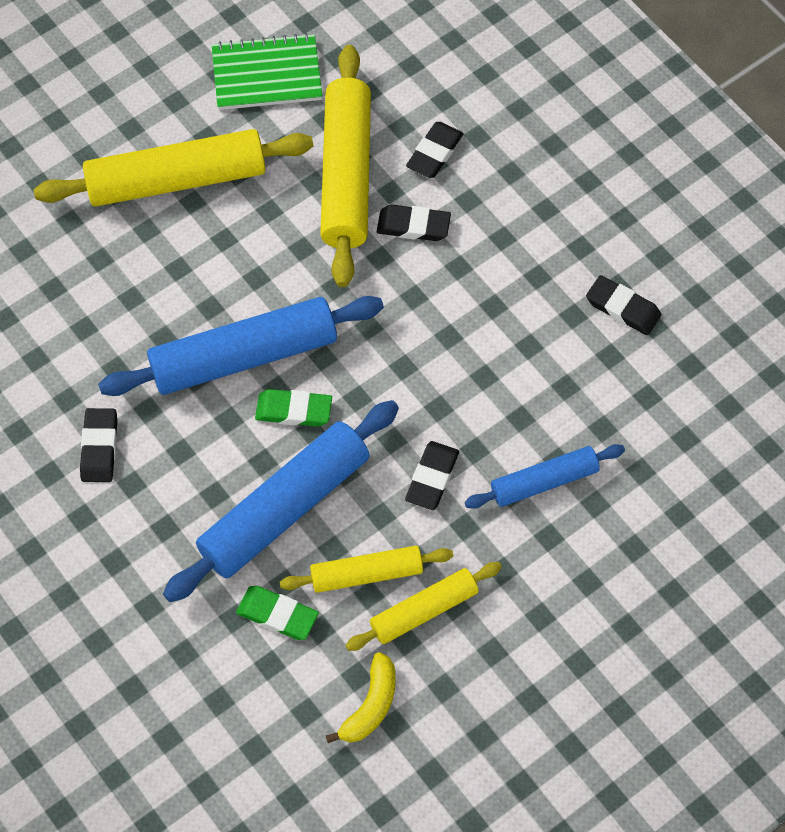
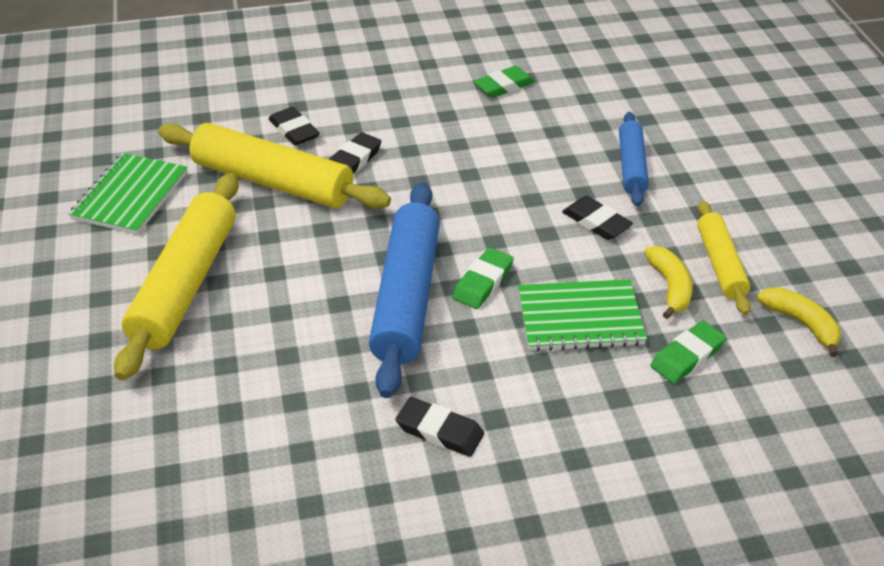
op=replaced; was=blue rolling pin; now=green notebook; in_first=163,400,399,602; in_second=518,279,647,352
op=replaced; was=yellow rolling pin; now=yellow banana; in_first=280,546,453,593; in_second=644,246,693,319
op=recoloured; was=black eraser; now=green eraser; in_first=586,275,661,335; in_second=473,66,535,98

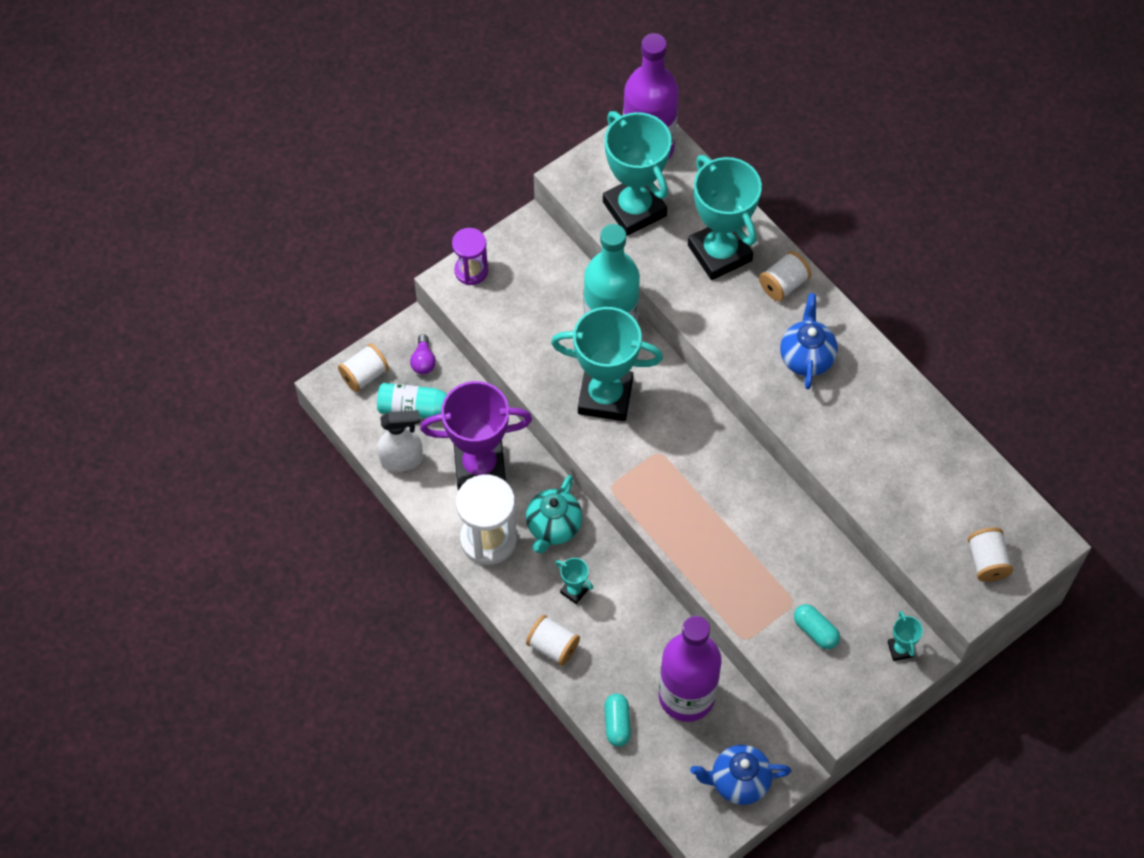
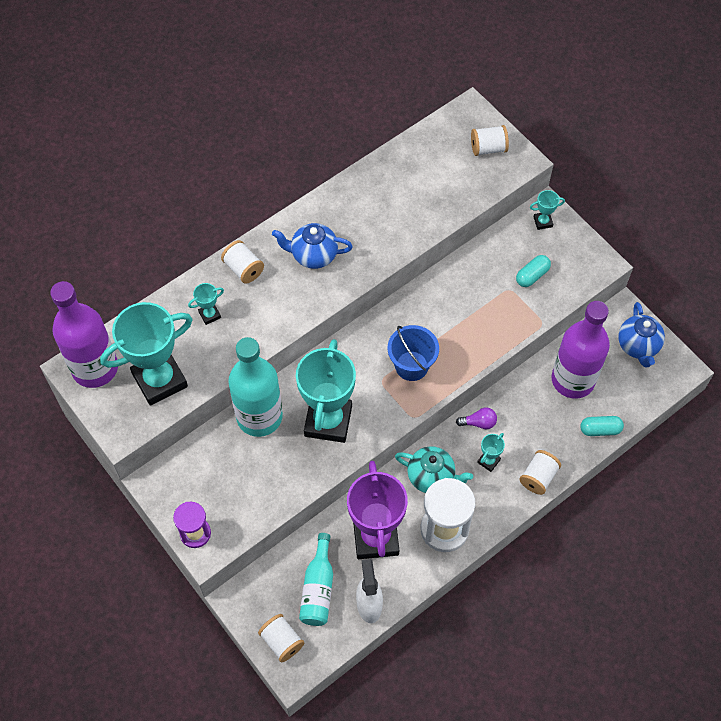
op=added; now=blue bucket; in_second=387,325,439,381
op=moved; was=purple light bulb; in_first=410,334,436,374; in_second=456,407,497,429
op=resized; was=turquoise trophy; in_first=688,155,762,280; in_second=188,283,224,325; ratio=0.42

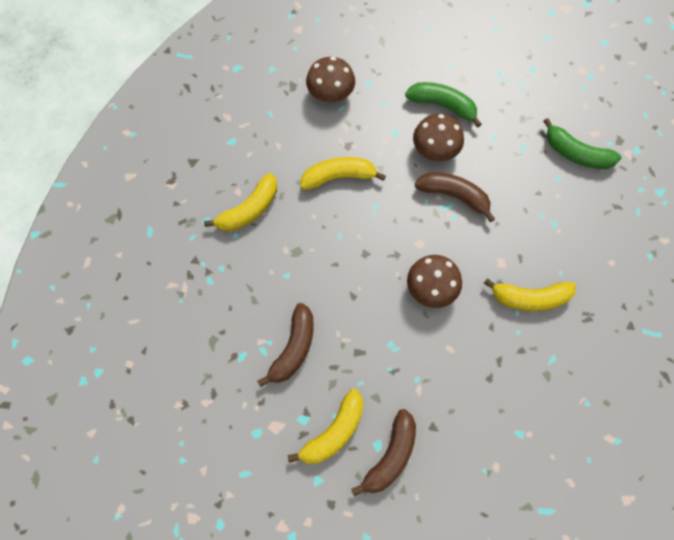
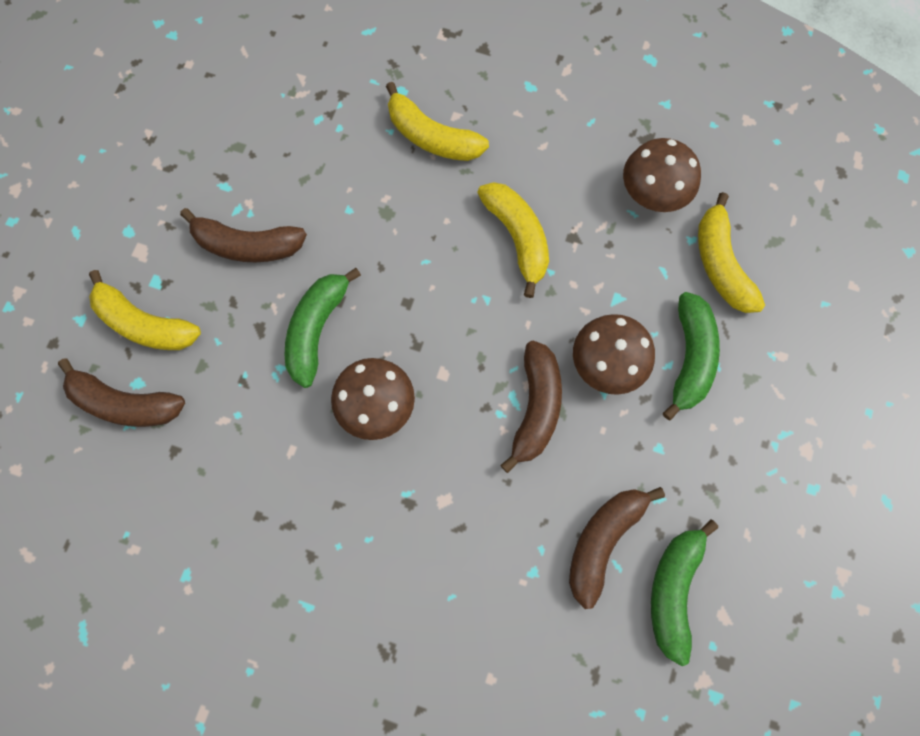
op=added; now=green banana; in_second=285,268,361,388
op=added; now=brown banana; in_second=569,487,665,609
op=moved; was=yellow banana; in_first=484,278,576,311; in_second=698,192,765,313

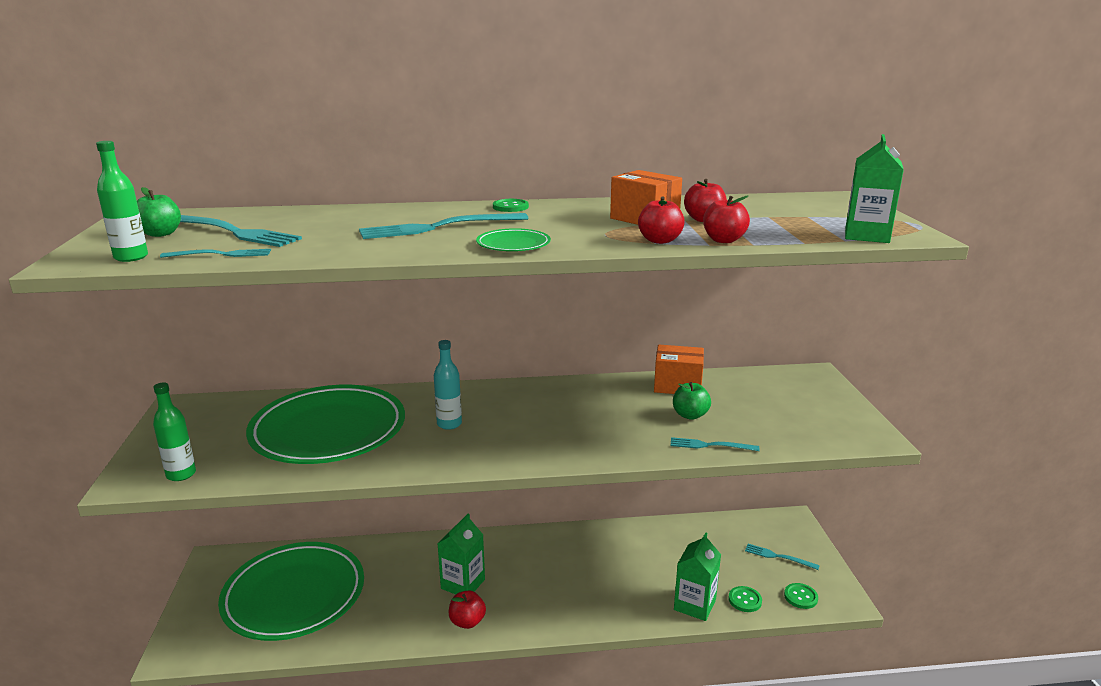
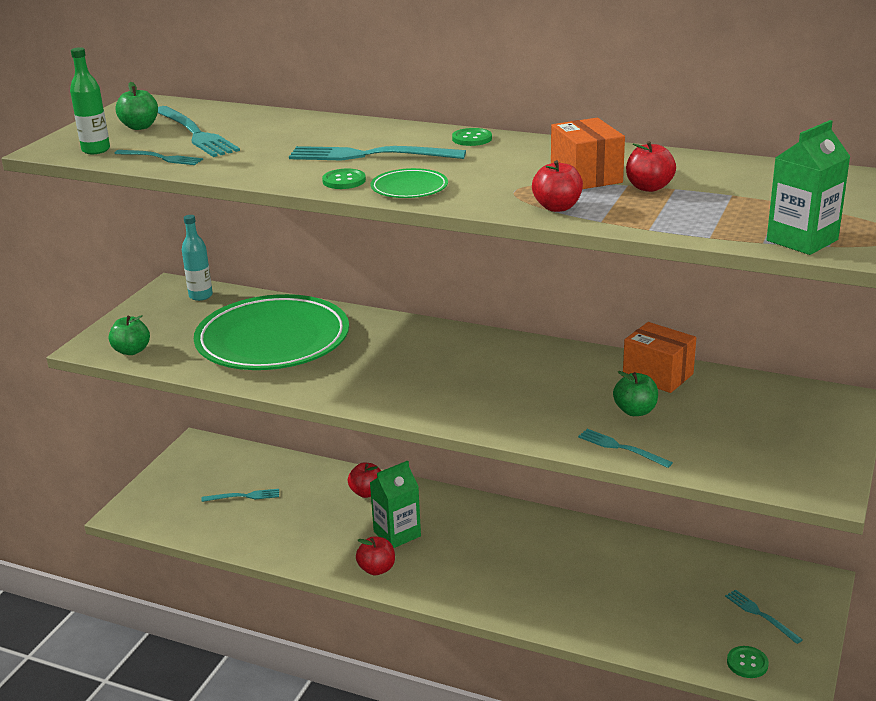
op=removed; was=green carton; in_first=674,532,721,621
op=moved; was=turquoise bottle; in_first=434,340,462,430; in_second=182,215,213,301
op=moved; was=red apple; in_first=703,196,750,243; in_second=348,463,381,498
op=moved; was=green button; in_first=728,586,762,612; in_second=322,168,366,189
op=replaced; was=green bottle; now=green apple; in_first=153,382,196,481; in_second=109,315,150,355
op=replaced; was=green plate; now=turquoise fork; in_first=218,542,364,641; in_second=201,489,279,502

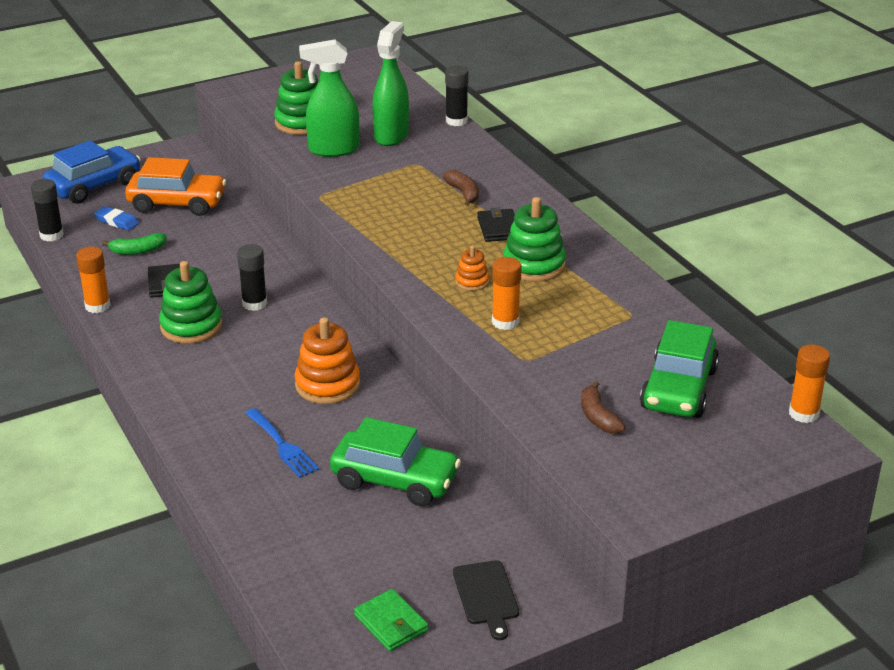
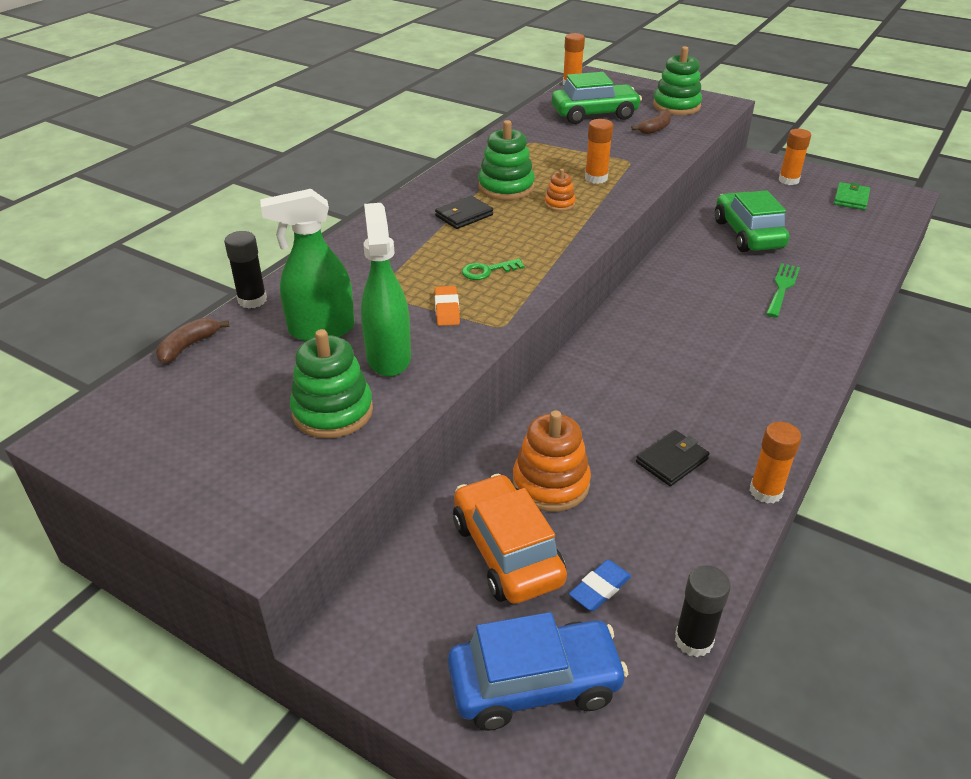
op=removed; was=green banana; in_first=102,233,167,255
op=removed; was=black glue stick; in_first=237,244,267,311
op=added; now=orange eraser; in_second=435,286,460,326
op=added; now=green key; in_second=462,259,525,280
op=moved; was=green stacking toy; in_first=159,261,222,344; in_second=653,46,702,115
op=moved; was=orange stacking toy; in_first=295,317,360,404; in_second=513,410,591,512
op=moved; was=brown banana; in_first=443,170,479,206; in_second=156,318,229,363
op=replaced; was=black cutting board; now=orange glue stick; in_first=453,560,519,640; in_second=779,129,811,185
op=recoloured; was=blue fork; now=green fork; in_first=245,408,319,478; in_second=766,263,800,318
op=turned; was=blue car; in_first=43,140,141,204; in_second=448,612,628,731; clockwise=150
op=turned; was=blue eraser; in_first=94,206,139,231; in_second=569,560,631,611; clockwise=45
op=turned; was=green spray bottle; in_first=299,39,359,157; in_second=361,203,411,377; clockwise=-150

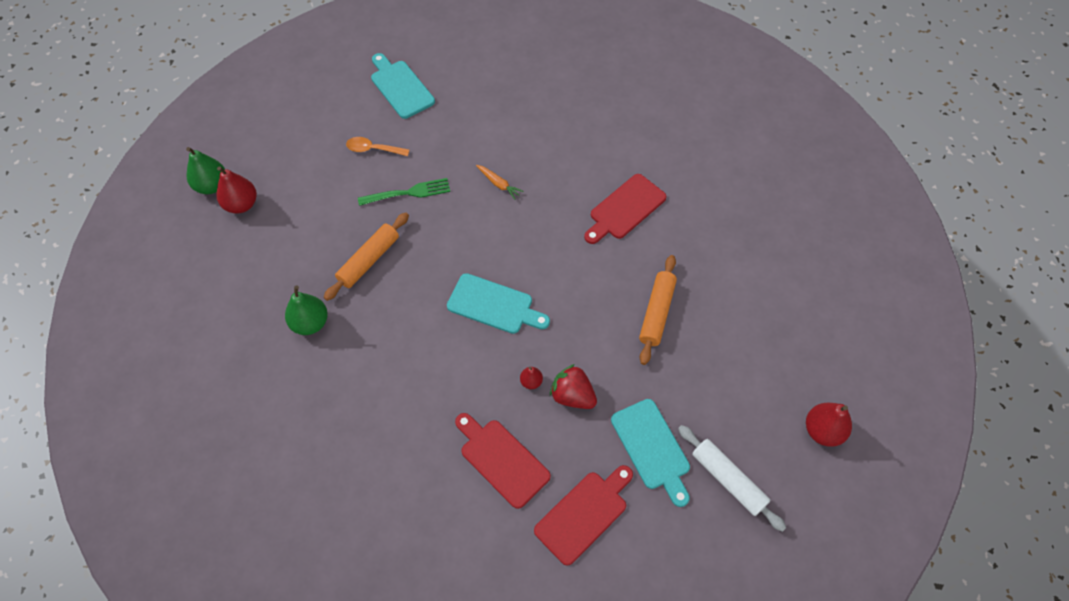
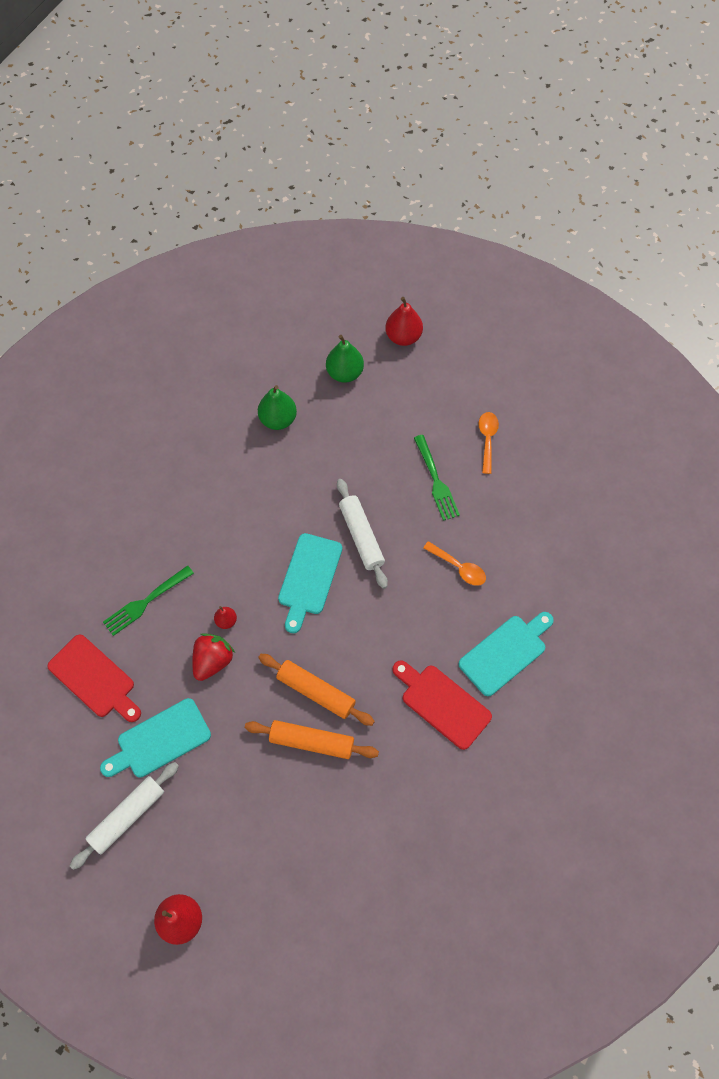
op=added; now=white rolling pin; in_second=337,479,388,589
op=moved; was=green pear; in_first=186,147,225,194; in_second=326,335,364,383
op=moved; was=orange rolling pin; in_first=324,213,409,301; in_second=258,654,375,726
op=moved; was=turquoise cutting board; in_first=371,53,435,119; in_second=459,612,554,696
op=replaced; was=red cutting board; now=green fork; in_first=455,413,551,509; in_second=103,565,194,636
op=replaced; was=orange carrot; now=orange spoon; in_first=476,165,523,200; in_second=423,541,486,586

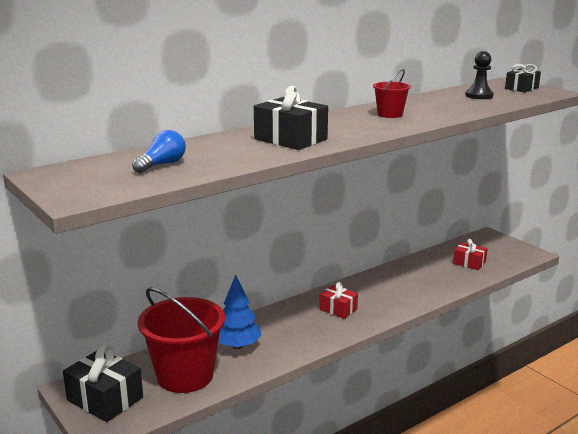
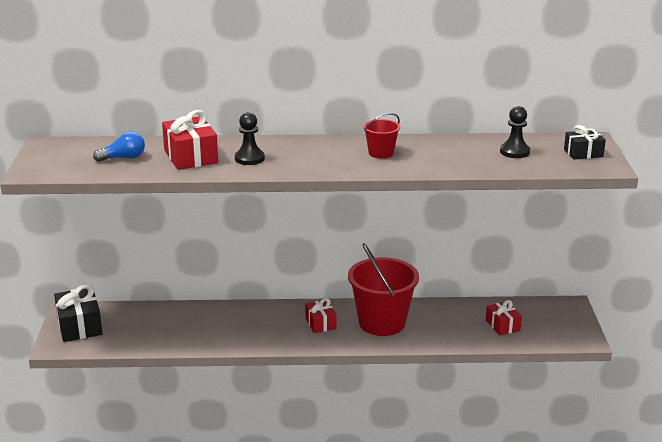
op=removed; was=blue tree; in_first=218,275,262,349
op=added; now=red gift; in_second=162,110,218,170
op=moved; was=red bucket; in_first=138,288,225,393; in_second=348,244,419,336
op=replaced; was=black gift; now=black pawn; in_first=254,86,328,150; in_second=235,112,265,165

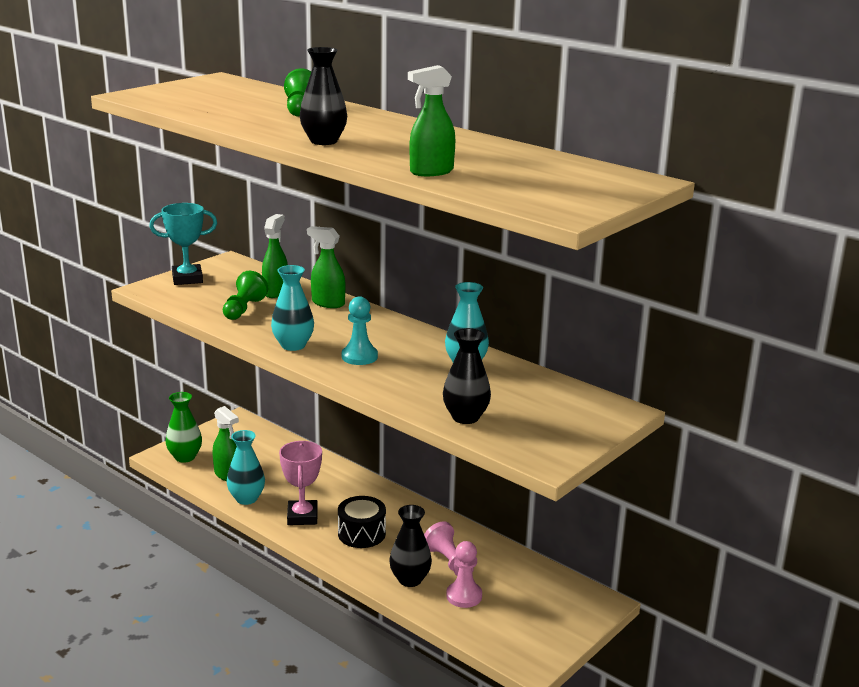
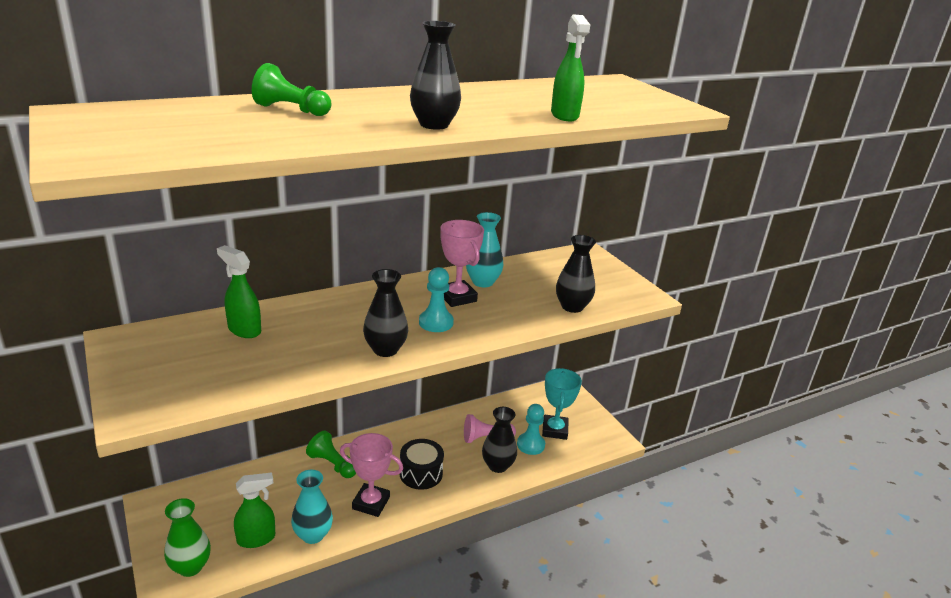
op=removed; was=green spray bottle; in_first=307,226,345,308
op=added; now=pink trophy; in_second=440,220,484,307
op=moved; was=turquoise trophy; in_first=149,203,217,285; in_second=542,368,582,440
op=moved; was=green pawn; in_first=223,271,269,320; in_second=306,431,356,478
op=recoloured; was=turquoise vase; now=black vase; in_first=271,265,314,351; in_second=363,269,408,357
op=recoloured; was=pink pawn; now=turquoise pawn; in_first=446,541,482,608; in_second=517,404,545,455

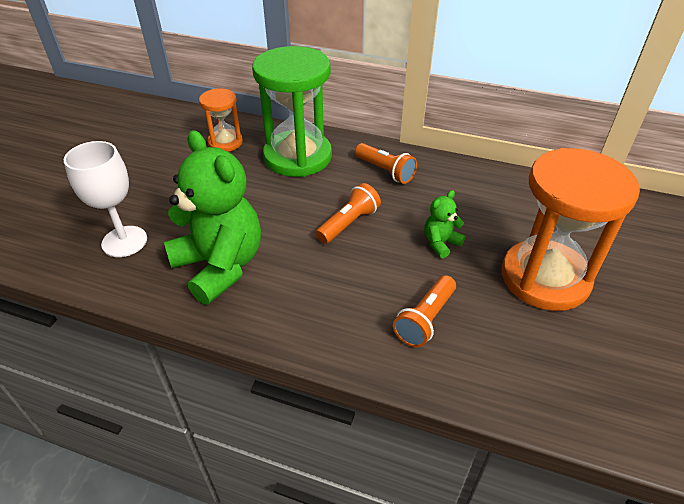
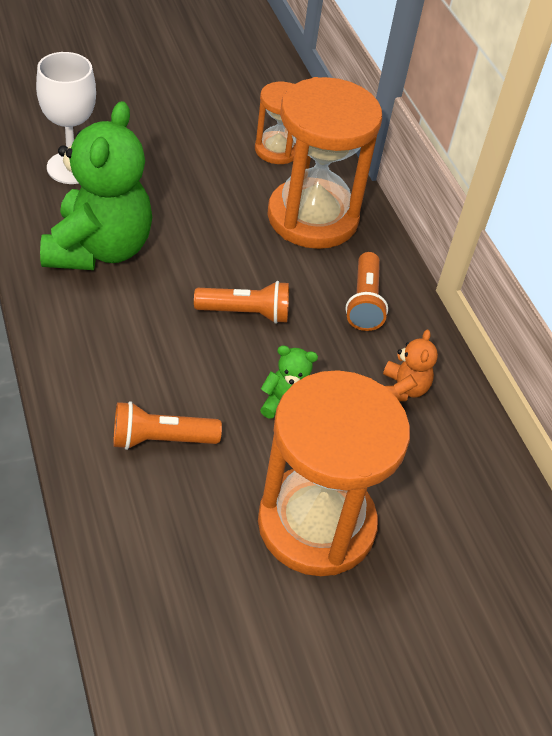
op=added; now=orange teddy bear; in_second=383,330,438,401
op=recoloured; was=green hourglass; now=orange hourglass; in_first=252,46,332,177; in_second=267,77,382,249

